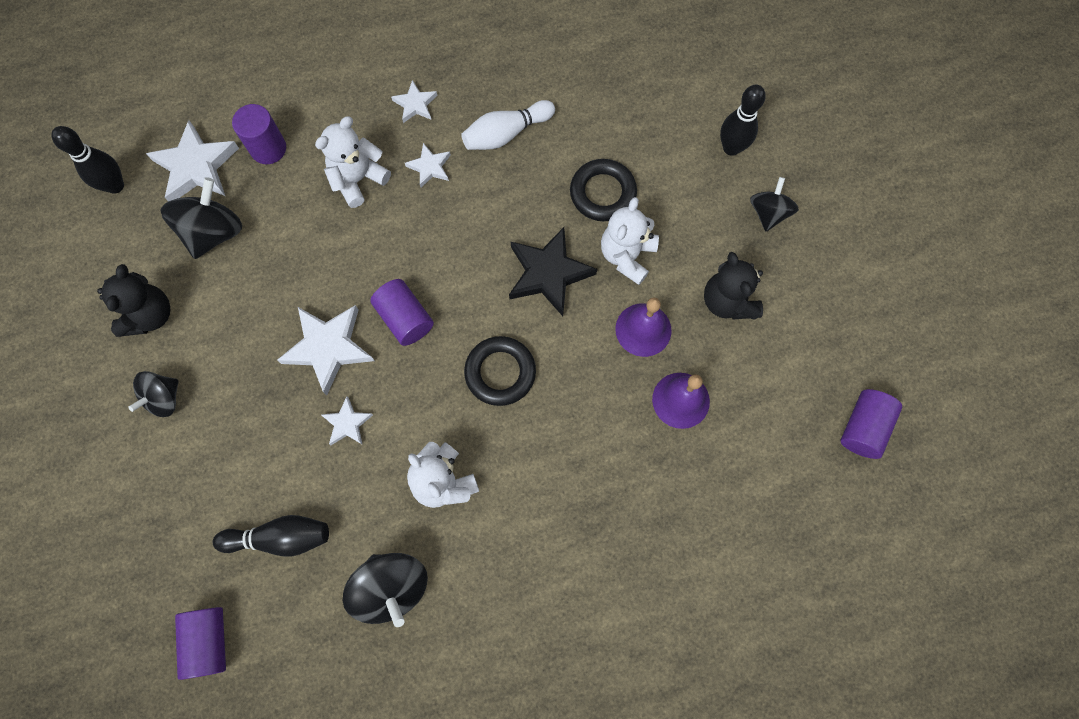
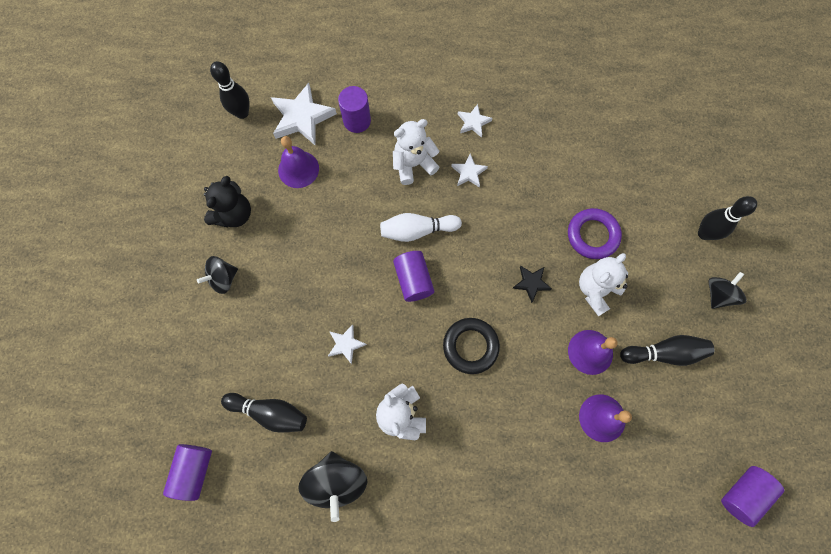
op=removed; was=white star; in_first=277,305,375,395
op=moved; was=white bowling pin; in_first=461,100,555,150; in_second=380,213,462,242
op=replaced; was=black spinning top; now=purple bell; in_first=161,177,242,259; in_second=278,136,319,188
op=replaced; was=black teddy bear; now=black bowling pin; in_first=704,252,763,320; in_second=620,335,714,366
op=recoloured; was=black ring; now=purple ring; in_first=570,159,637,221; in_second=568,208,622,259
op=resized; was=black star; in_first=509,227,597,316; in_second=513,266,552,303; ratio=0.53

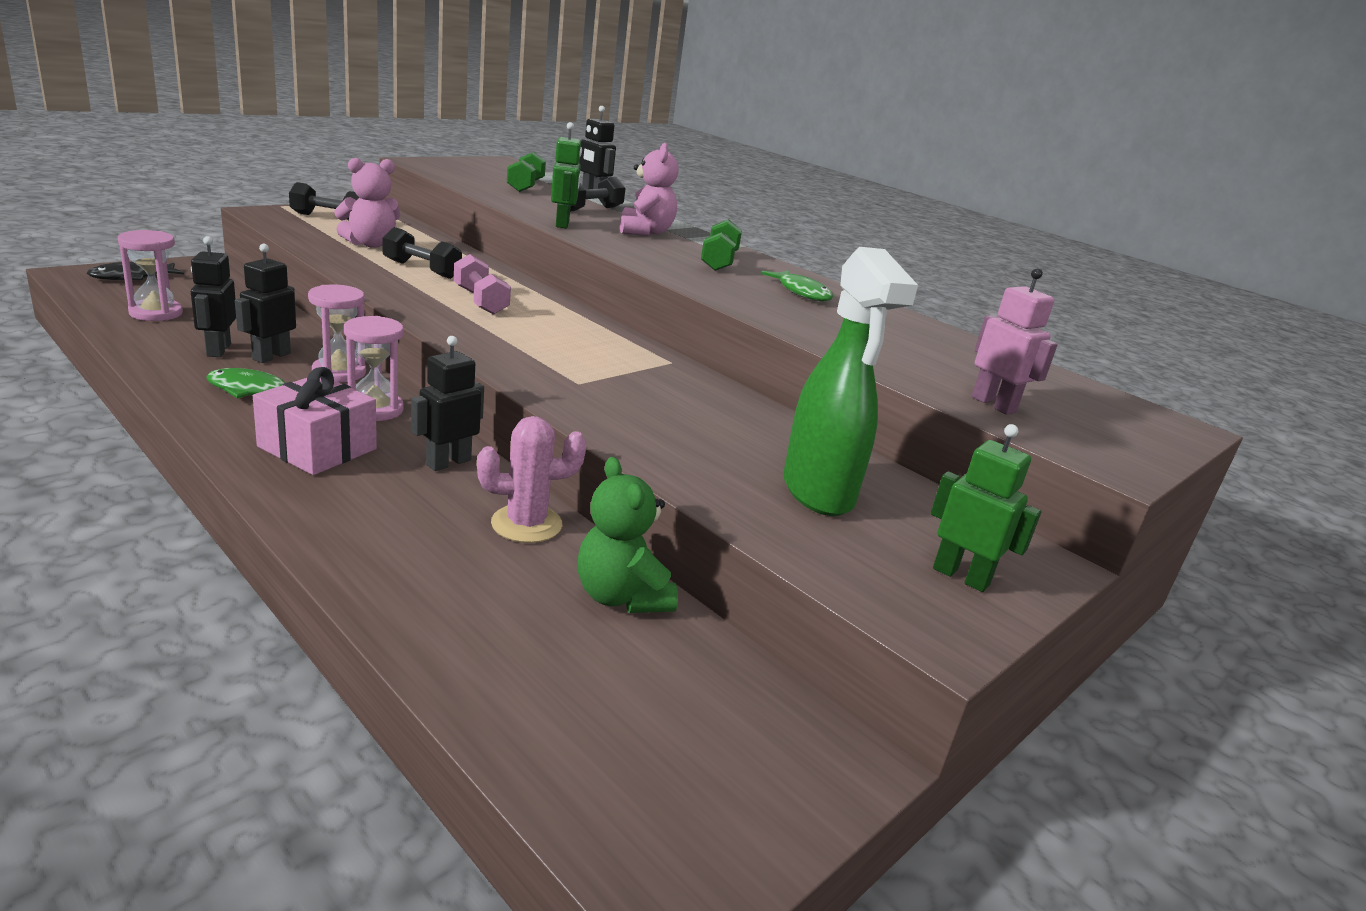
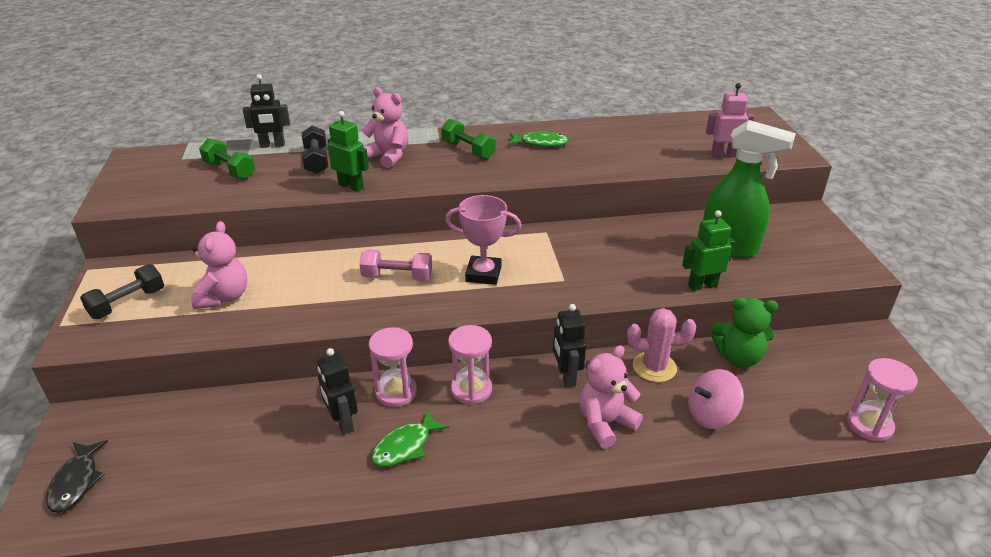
op=removed; was=black robot; in_first=191,236,236,357
op=removed; was=pink gift; in_first=253,367,377,475
op=removed; was=black dumbbell; in_first=382,227,462,279
op=added; now=pink trophy; in_second=445,195,521,285
op=added; now=pink teddy bear; in_second=579,345,643,449
op=added; now=pink spinning top; in_second=688,369,744,429
op=moved; was=pink hourglass; in_first=118,230,183,321; in_second=847,358,918,441
op=moved; was=green robot; in_first=931,424,1041,592; in_second=682,210,735,291
op=turned; was=pink cactus; in_first=477,416,586,543; in_second=627,308,696,382; clockwise=75

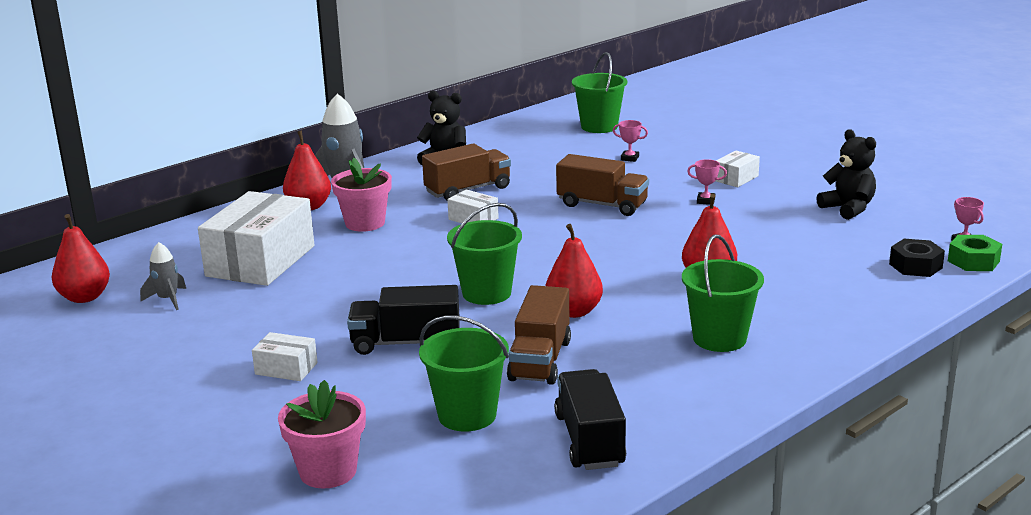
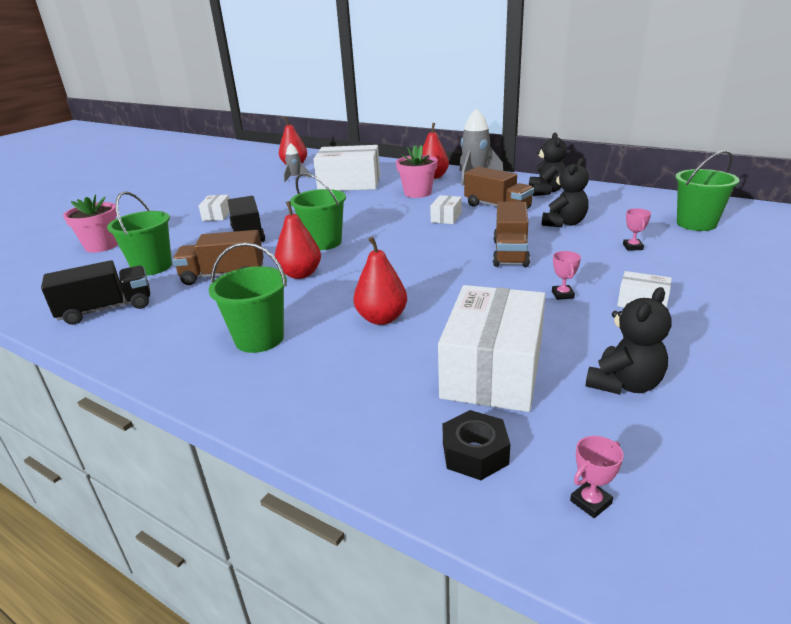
op=removed; was=green nut; in_first=948,235,1002,271
op=added; now=white box; in_second=438,285,546,412
op=added; now=black teddy bear; in_second=542,158,589,227

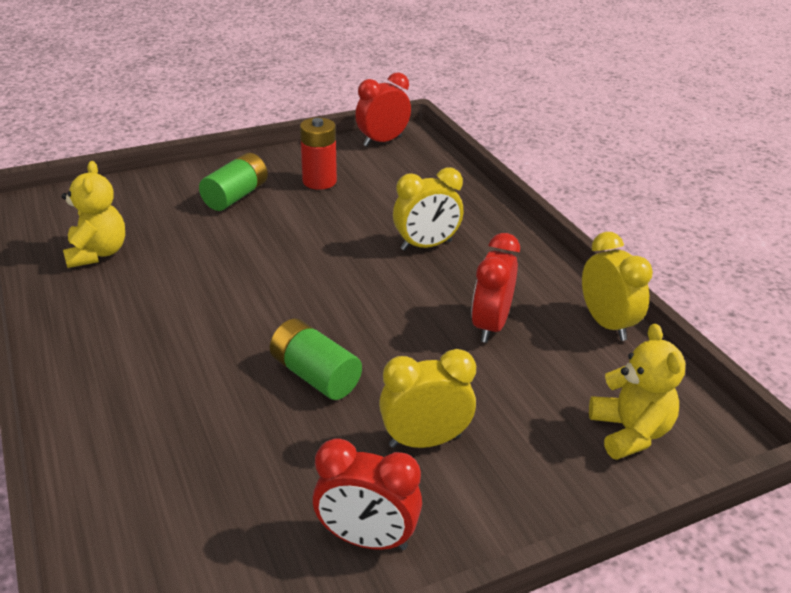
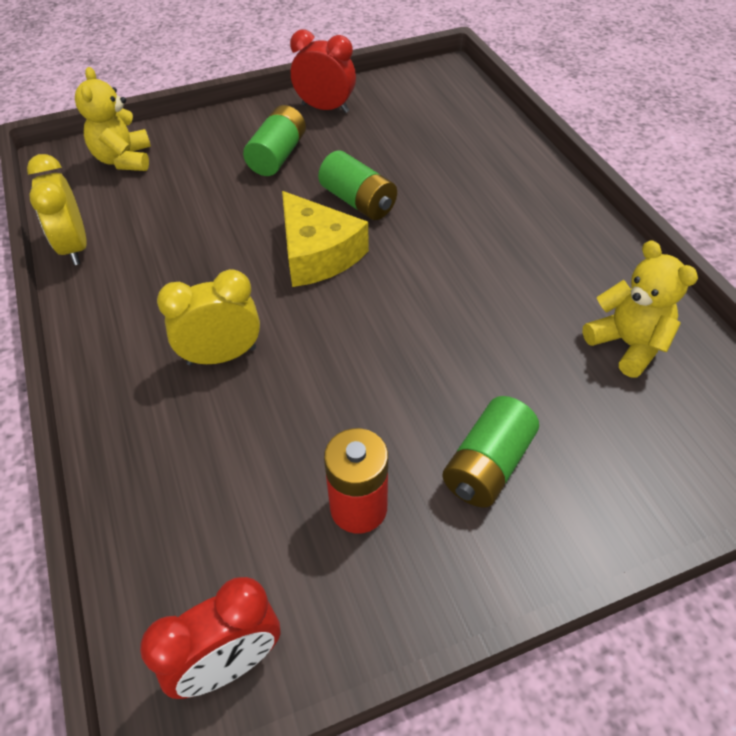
op=removed; was=red clock; in_first=471,233,520,343
op=added; now=yellow cheese; in_second=282,191,369,287
op=replaced; was=yellow clock; now=green battery; in_first=379,349,476,448; in_second=243,105,306,176
op=turned; was=yellow teddy bear; in_first=62,161,125,268; in_second=582,240,698,378; clockwise=150

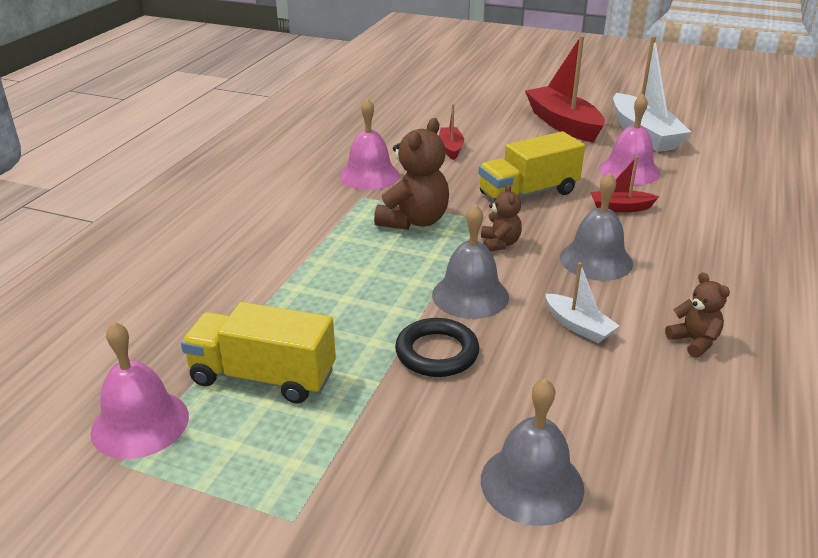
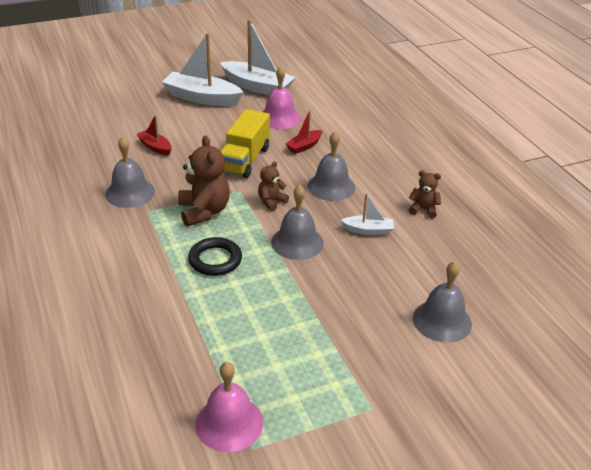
op=removed; was=yellow truck; in_first=181,302,336,404
op=moved; was=black ring; in_first=395,318,479,377; in_second=188,237,242,276
op=recoloured; was=pink bell; now=grey bell; in_first=340,98,400,190; in_second=105,136,155,208
op=recoloured; was=red boat; now=white boat; in_first=525,35,605,142; in_second=162,33,244,106
op=turned; was=brown teddy bear; in_first=481,184,522,252; in_second=258,161,289,211; clockwise=-90

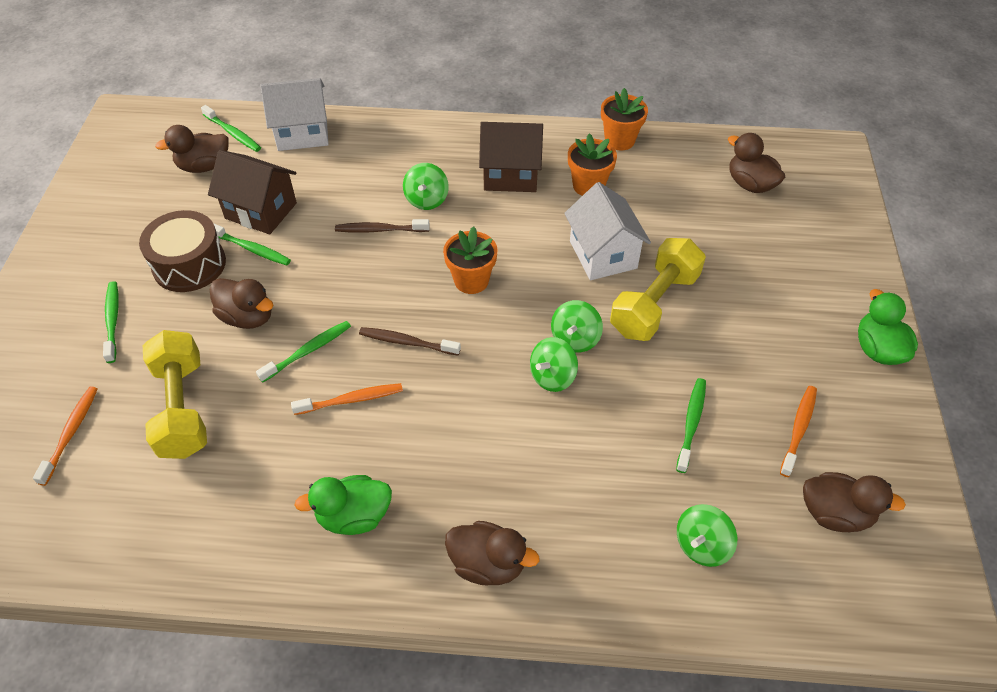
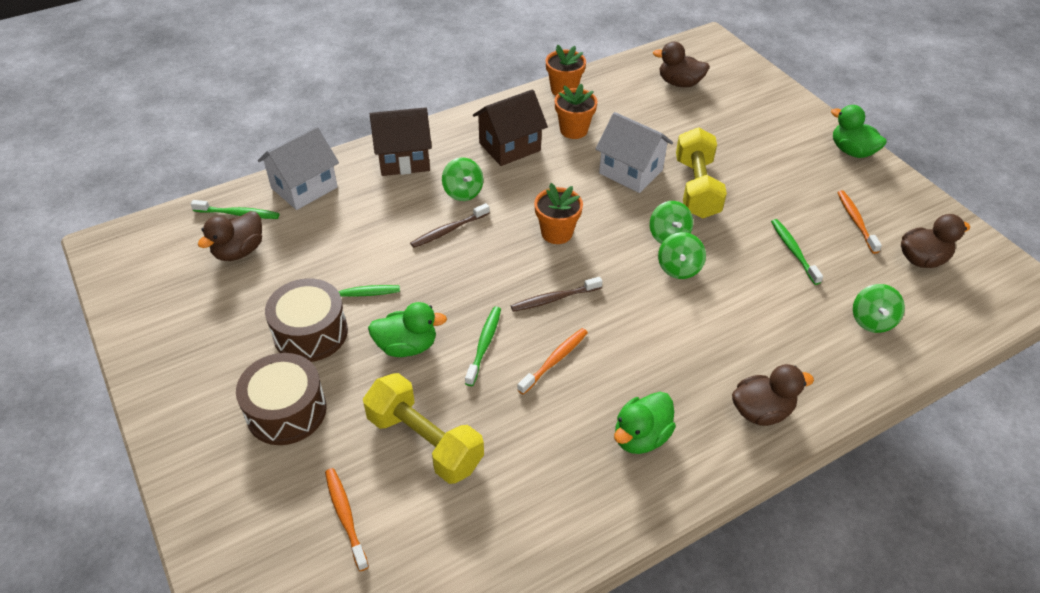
op=moved; was=brown house; in_first=208,150,297,235; in_second=370,107,432,176
op=replaced; was=green toothbrush; now=brown drum; in_first=103,281,119,363; in_second=236,353,327,445
op=recoloured; was=brown duck; now=green duck; in_first=210,278,273,329; in_second=368,302,447,357

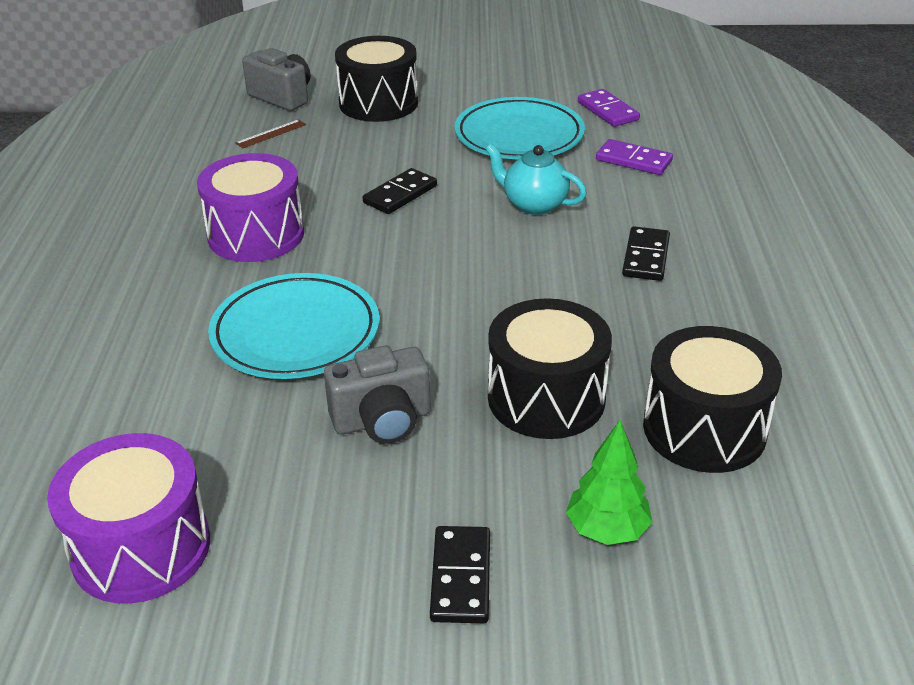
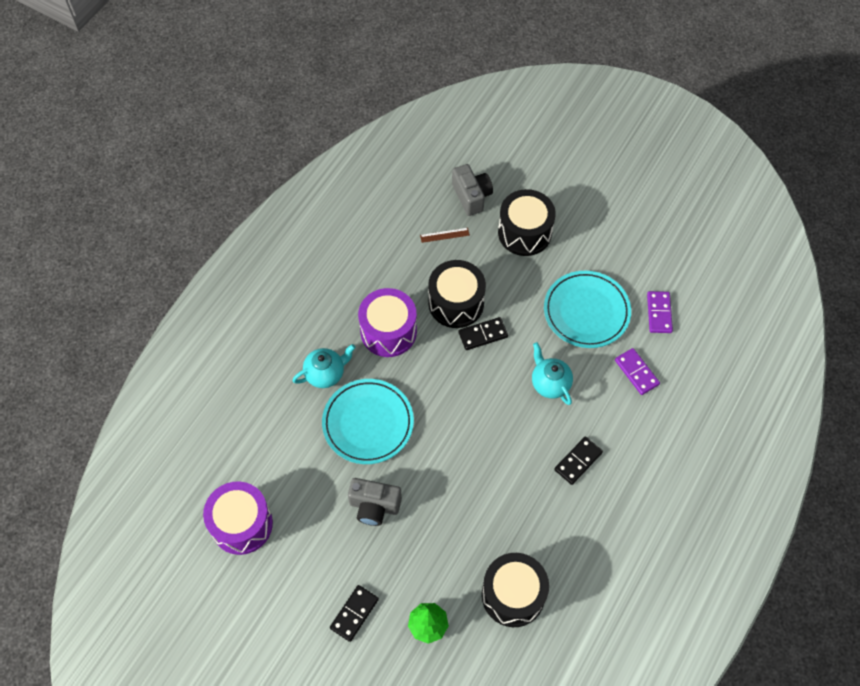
op=added; now=turquoise teapot; in_second=292,344,355,388
op=moved; was=black drum; in_first=488,298,612,439; in_second=428,260,486,328

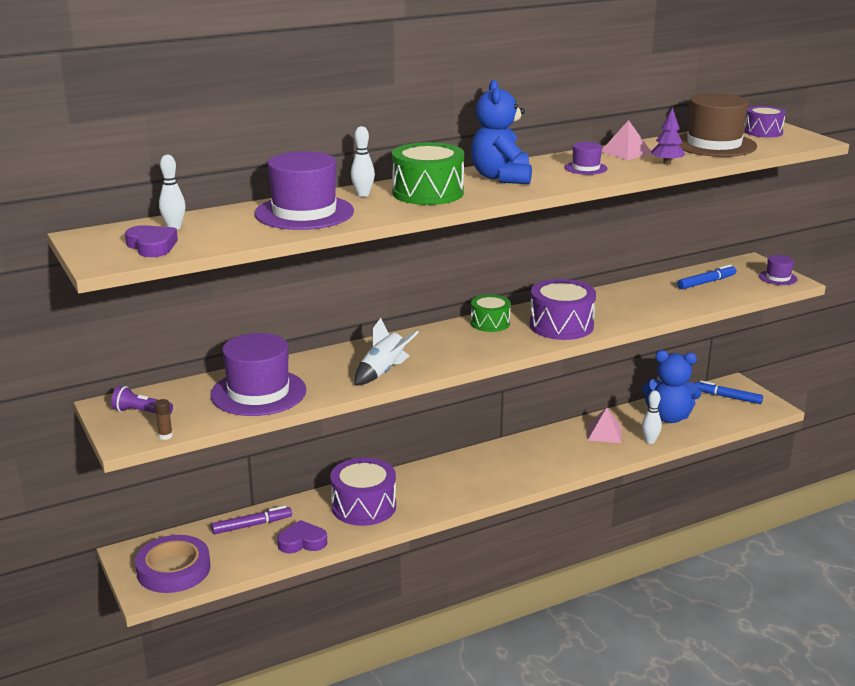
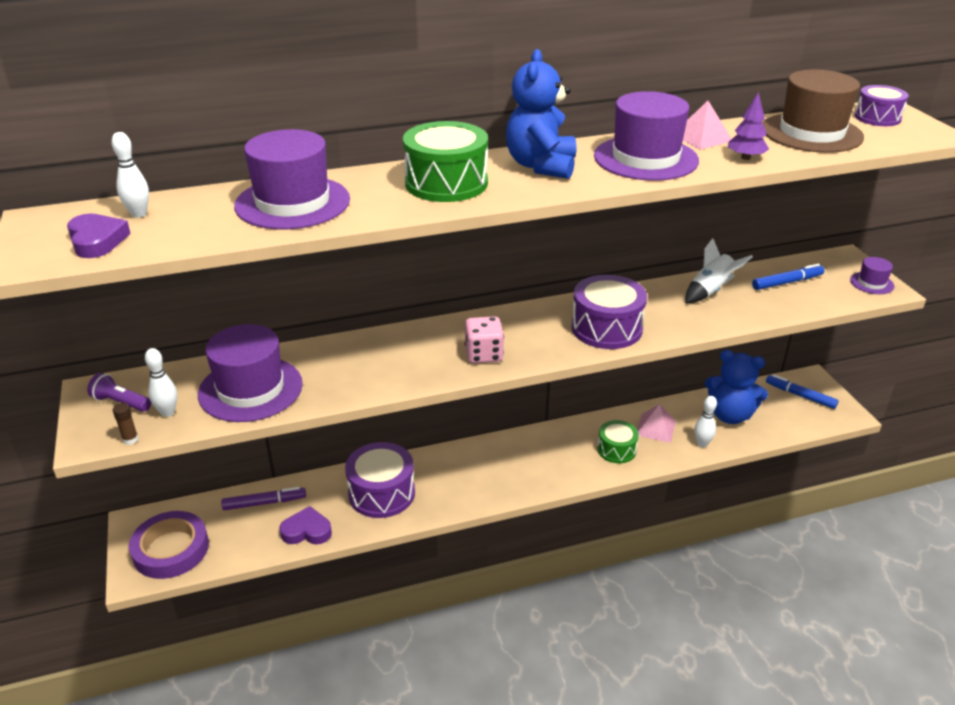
op=added; now=pink dice; in_second=465,316,504,363
op=moved; was=white bowling pin; in_first=351,126,375,197; in_second=145,348,177,417
op=moved; was=white rocket; in_first=355,318,419,385; in_second=686,238,753,303
op=moved; was=green drum; in_first=471,294,511,332; in_second=597,420,639,463
op=resized; was=purple hat; in_first=565,142,608,175; in_second=594,91,699,181; ratio=2.08

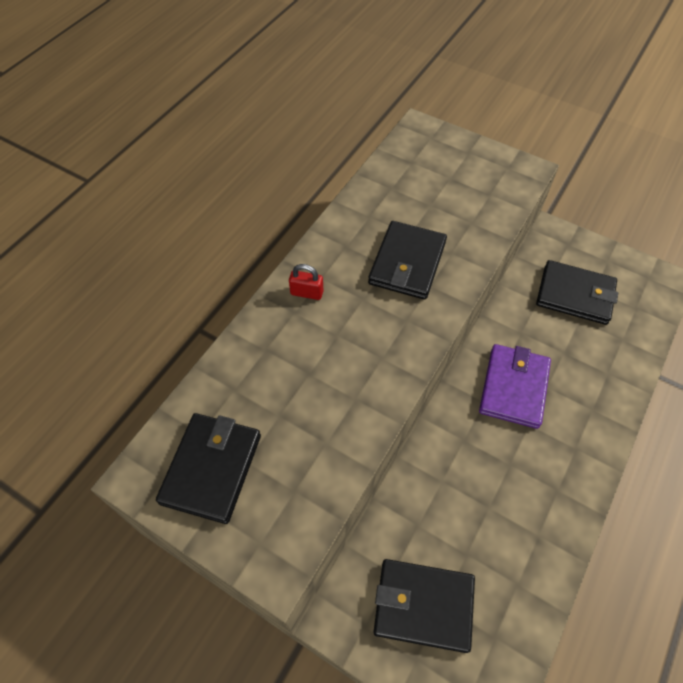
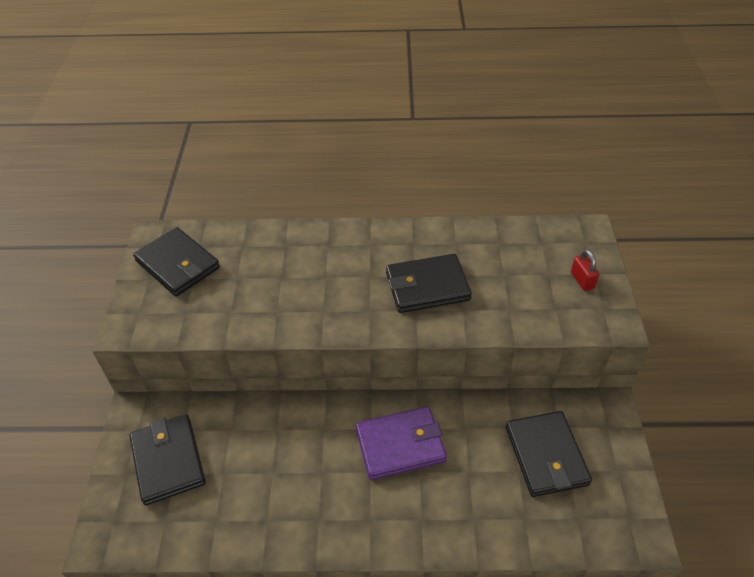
op=moved; was=red padlock; in_first=289,264,323,300; in_second=571,249,599,291
op=turned; was=black wallet; in_first=156,413,261,524; in_second=133,227,220,297; clockwise=60

